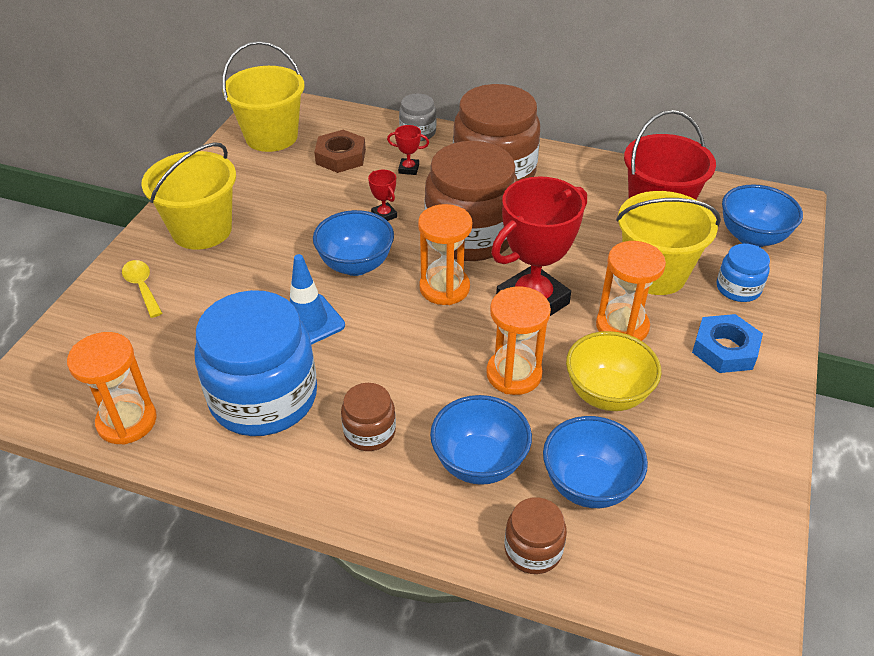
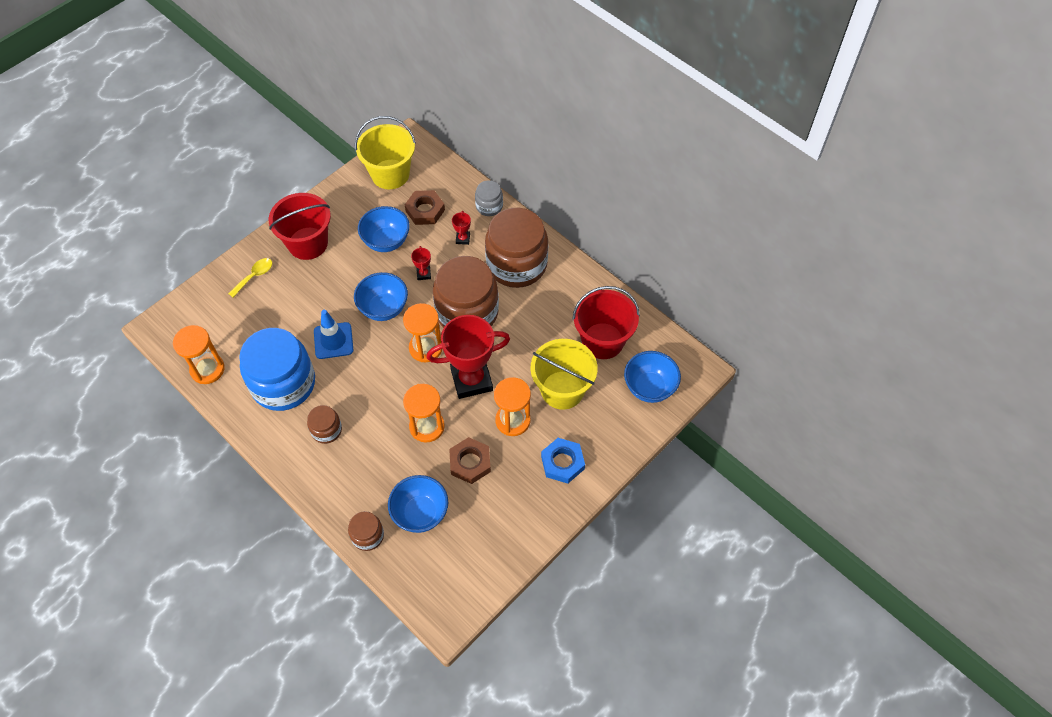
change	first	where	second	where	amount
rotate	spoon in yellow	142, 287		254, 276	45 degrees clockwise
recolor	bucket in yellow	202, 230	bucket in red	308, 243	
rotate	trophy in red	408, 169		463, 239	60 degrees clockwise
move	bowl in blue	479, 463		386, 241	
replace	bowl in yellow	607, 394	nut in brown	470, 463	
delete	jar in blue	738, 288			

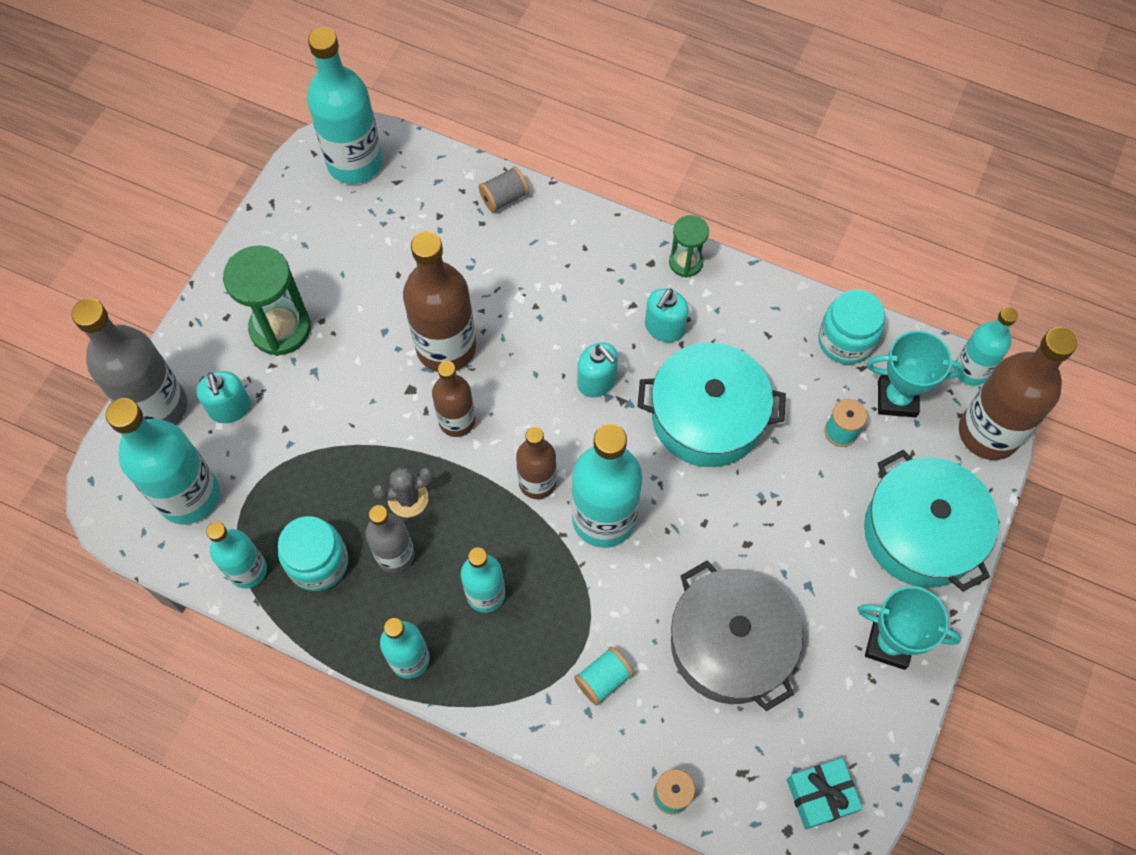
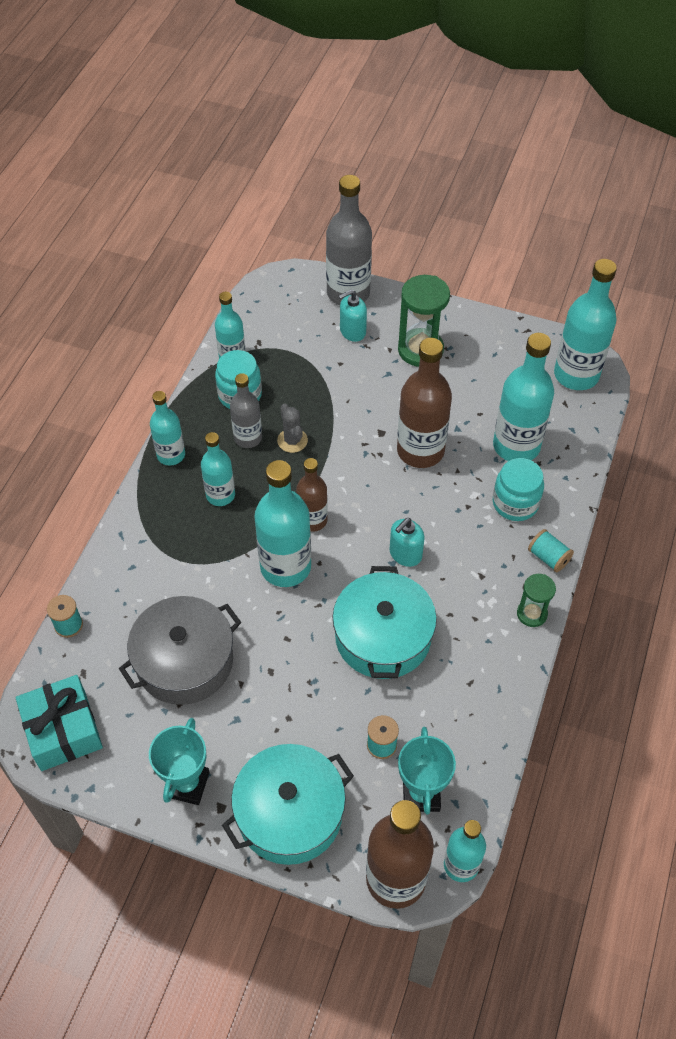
change	first	where	second	where	amount
move	bottle in turquoise	189, 496		516, 446	
delete	bottle in brown	457, 421			
delete	spool in grey	504, 198			
move	spool in turquoise	603, 679		548, 557	
delete	soap dispenser in turquoise	664, 328			
resize	gift in turquoise	820, 795		63, 730	x1.55
move	jar in turquoise	845, 340		515, 503	

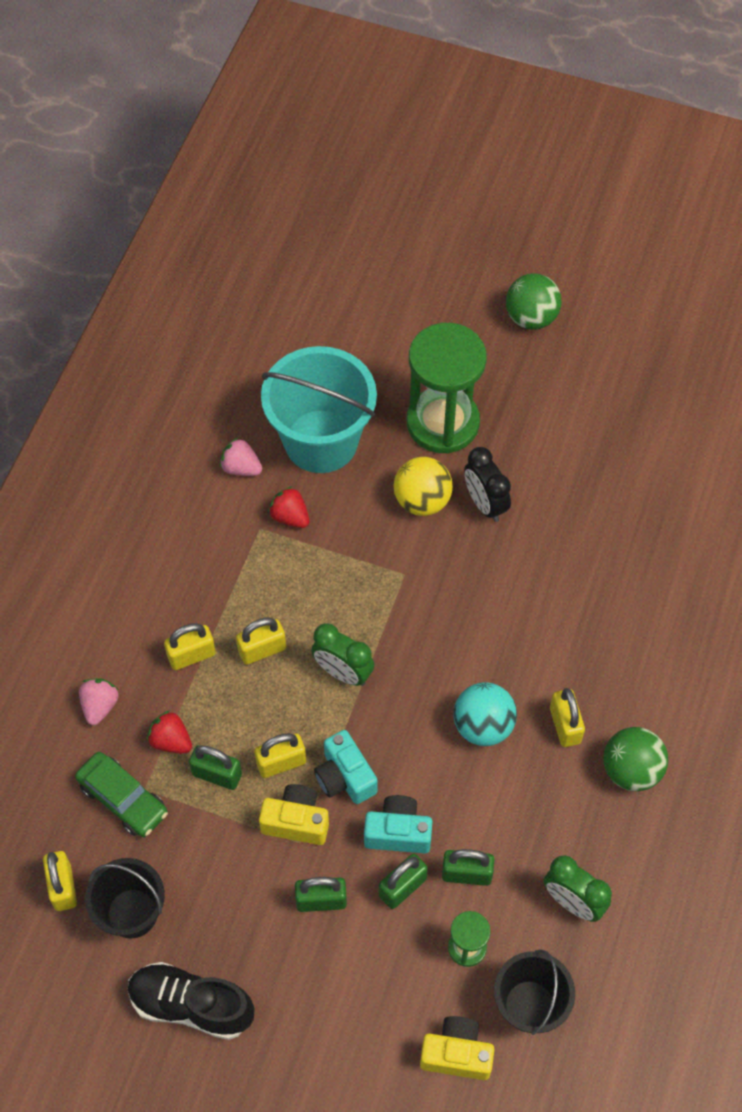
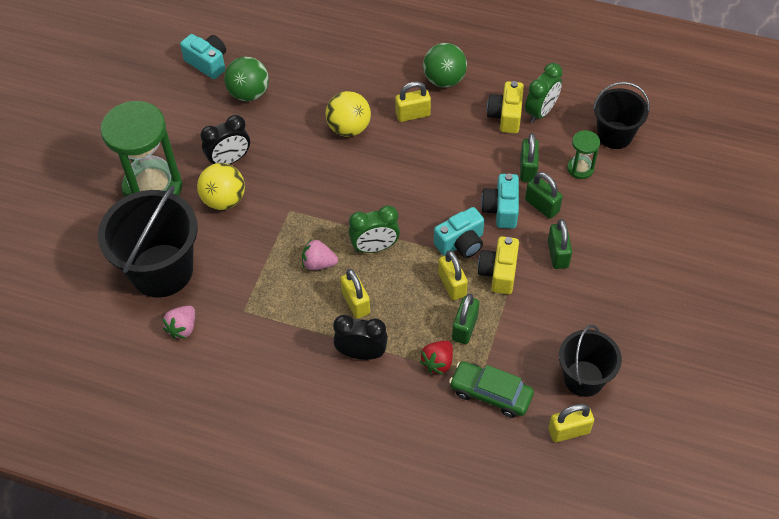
change	first	where	second	where	amount
rotate	car in green	123, 799		490, 393	105 degrees counterclockwise
move	strawberry in pink	100, 706		319, 263	
delete	shoe in black	191, 1005			
replace	padlock in yellow	191, 655	clock in black	361, 353	
recolor	bucket in turquoise	321, 441	bucket in black	162, 270	
delete	strawberry in red	290, 517			
rotate	clock in green	343, 672		375, 247	45 degrees clockwise
move	camera in yellow	456, 1054		506, 116	
delete	ball in turquoise	483, 726			
move	ball in green	531, 317		249, 93	
insert			camera in turquoise	208, 63	
insert			ball in yellow	349, 128	

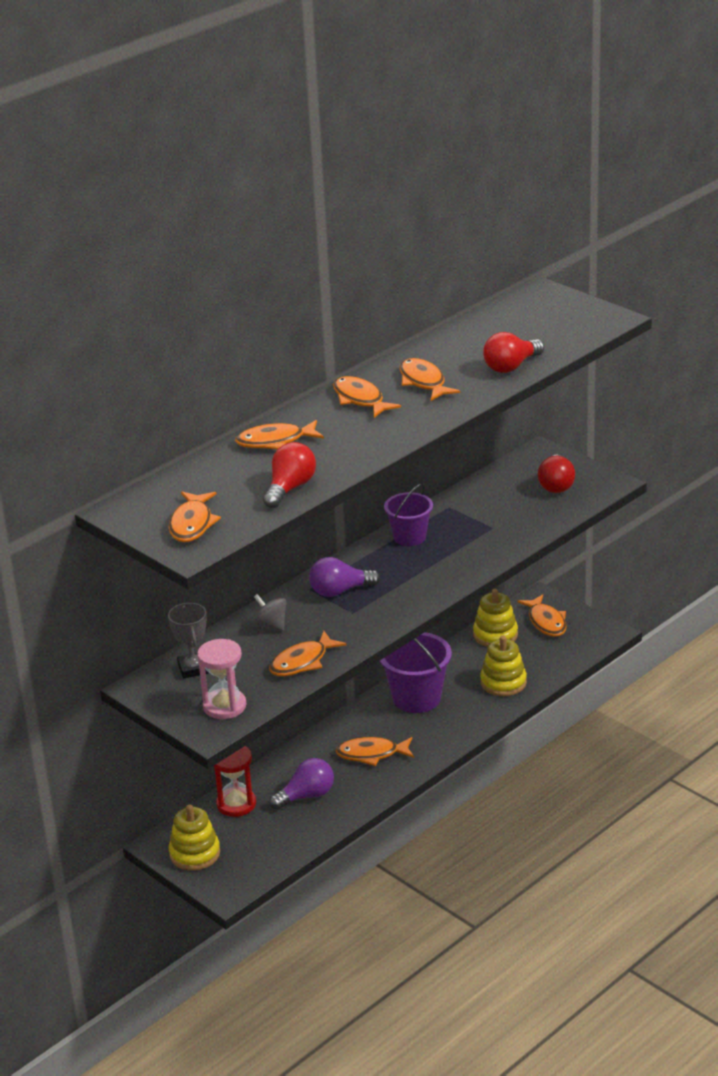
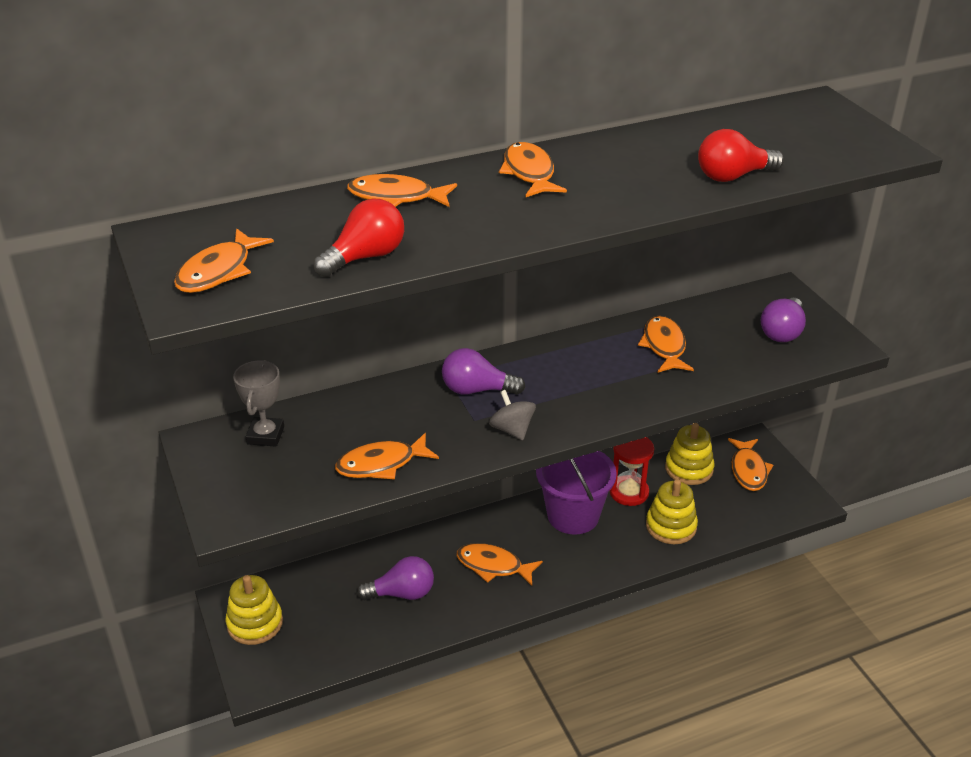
change	first	where	second	where	amount
delete	hourglass in pink	224, 706			
move	hourglass in red	236, 804		629, 492	
move	spinning top in grey	270, 626		512, 430	
delete	bucket in purple	409, 537			
move	fish in orange	423, 382		664, 346	
recolor	light bulb in red	556, 485	light bulb in purple	782, 332	

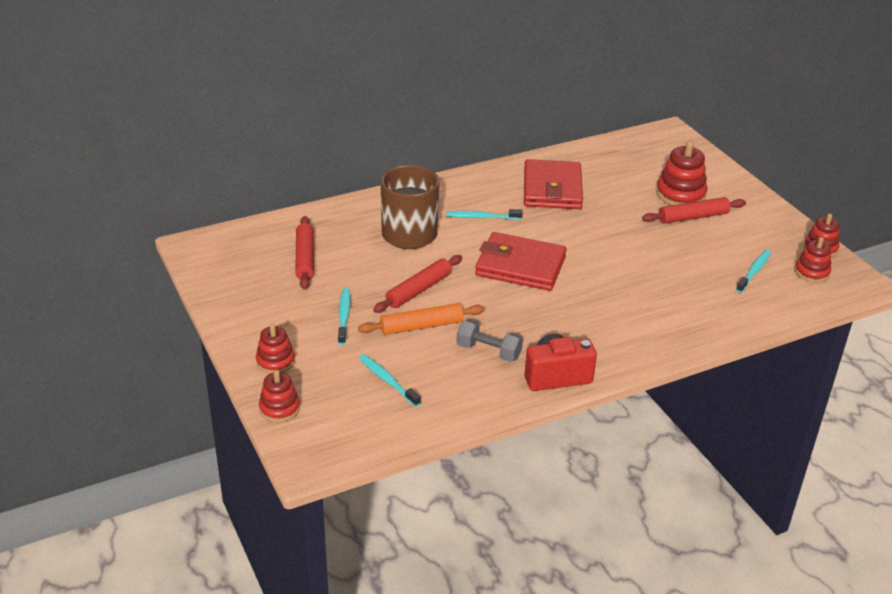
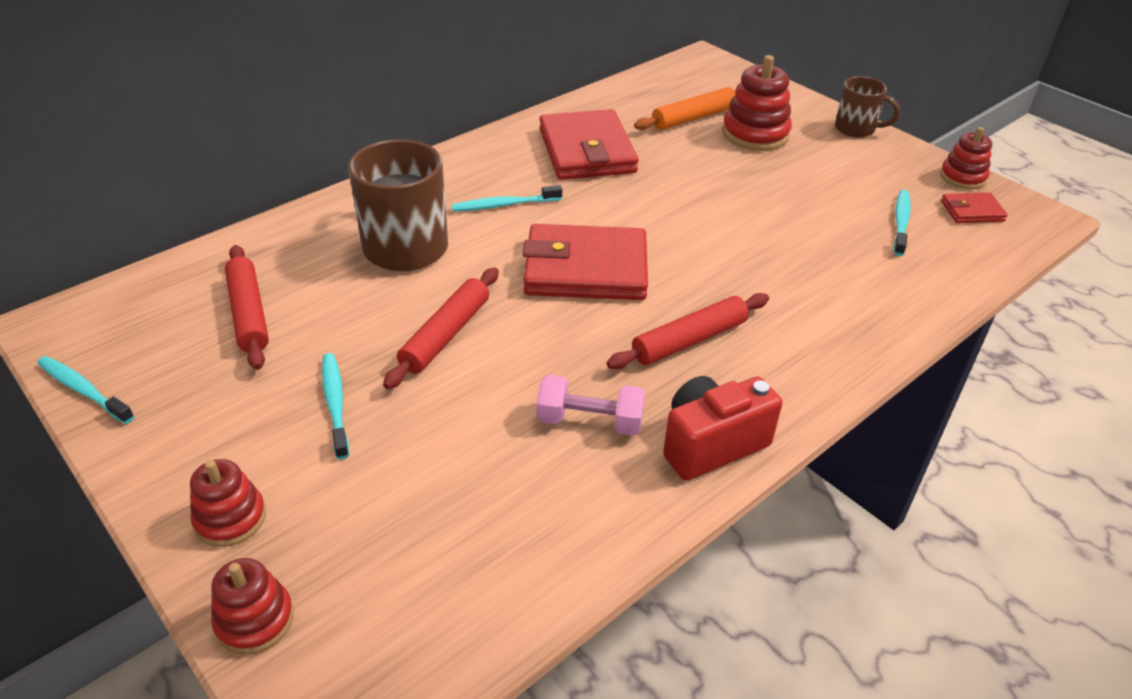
change	first	where	second	where	amount
move	rolling pin in orange	421, 326		693, 118	
move	toothbrush in turquoise	387, 380		83, 390	
recolor	dumbbell in grey	488, 351	dumbbell in pink	590, 421	
move	rolling pin in red	693, 217		689, 340	
replace	stacking toy in red	812, 272	wallet in red	972, 211	
insert			mug in brown	856, 129	

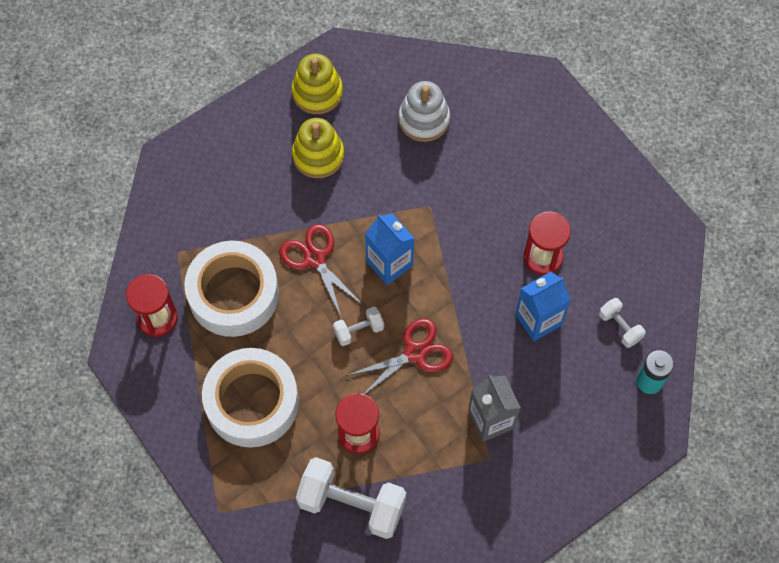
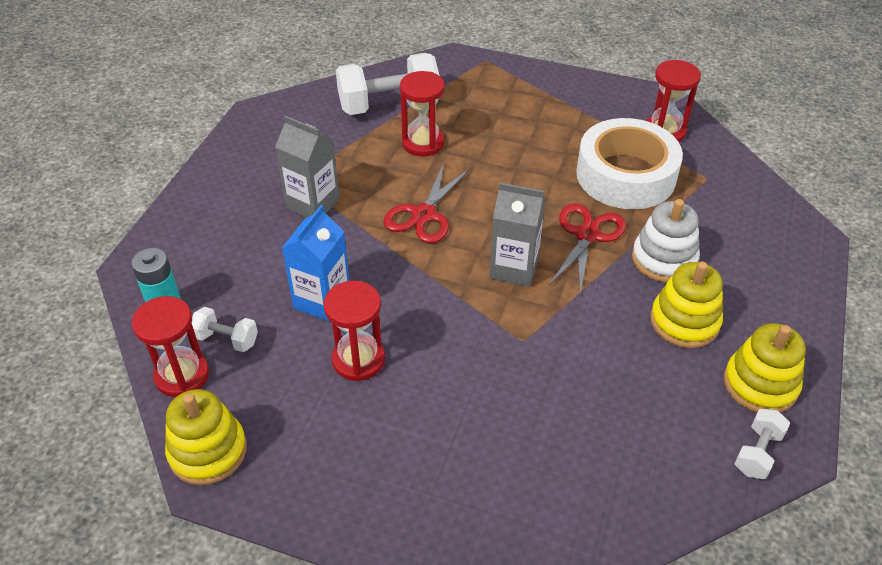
change	first	where	second	where	amount
delete	tape in white	252, 402			
rotate	scissors in red	315, 258		587, 235	90 degrees counterclockwise
move	dumbbell in white	358, 330		757, 453	
recolor	carton in blue	389, 263	carton in grey	514, 268	
move	stacking toy in white	424, 119		664, 259	
insert			hourglass in red	182, 375	
insert			stacking toy in yellow	208, 451	

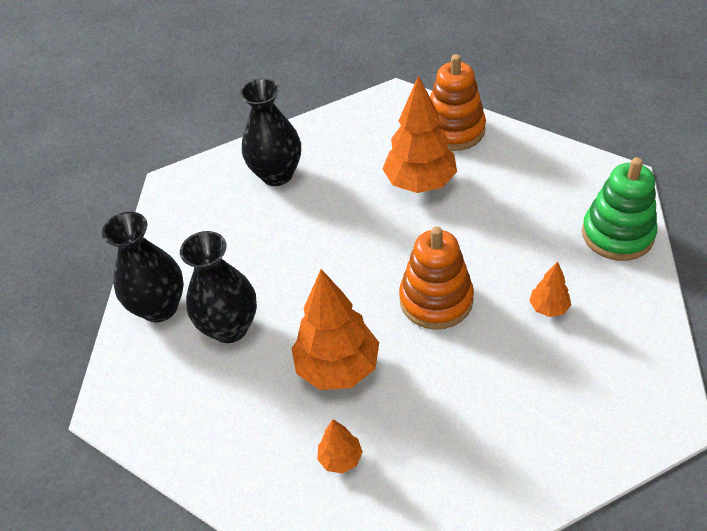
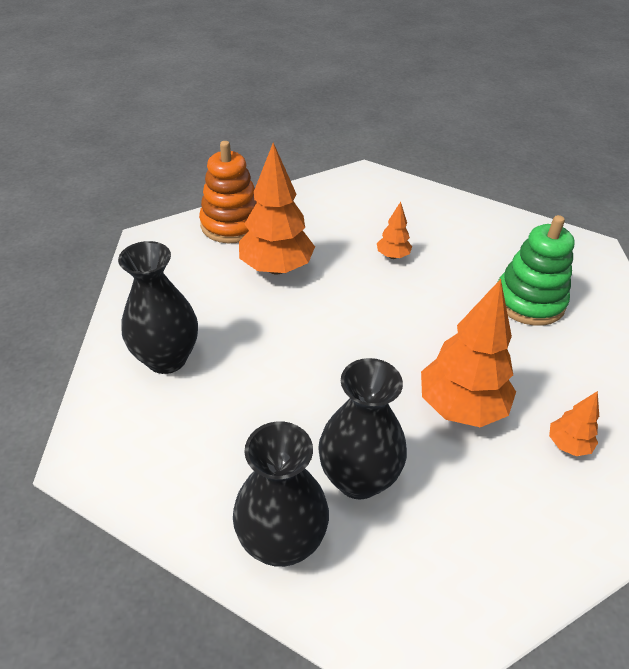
change	first	where	second	where	amount
delete	stacking toy in orange	436, 300			
move	tree in orange	548, 308		392, 256	
move	stacking toy in green	617, 234		529, 301	

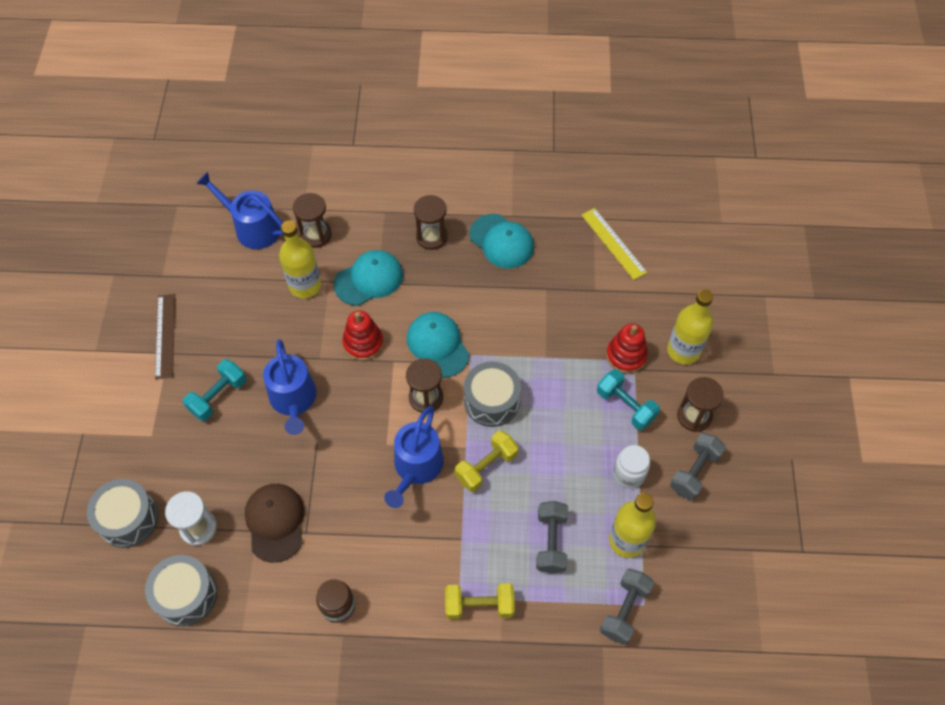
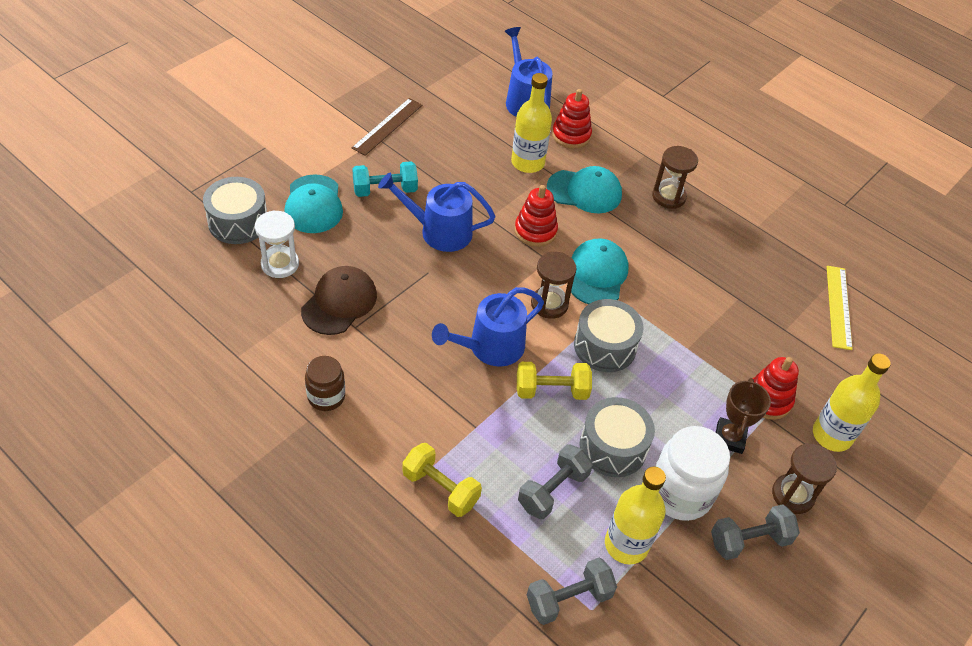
change	first	where	second	where	amount
move	drum in grey	186, 595		613, 447	
rotate	watering can in blue	293, 400		439, 231	75 degrees clockwise
replace	hourglass in brown	316, 235	stacking toy in red	571, 135	
move	cap in turquoise	501, 241		313, 204	
replace	dumbbell in turquoise	625, 406	trophy in brown	729, 438	
resize	jar in white	629, 474		680, 493	x1.66

